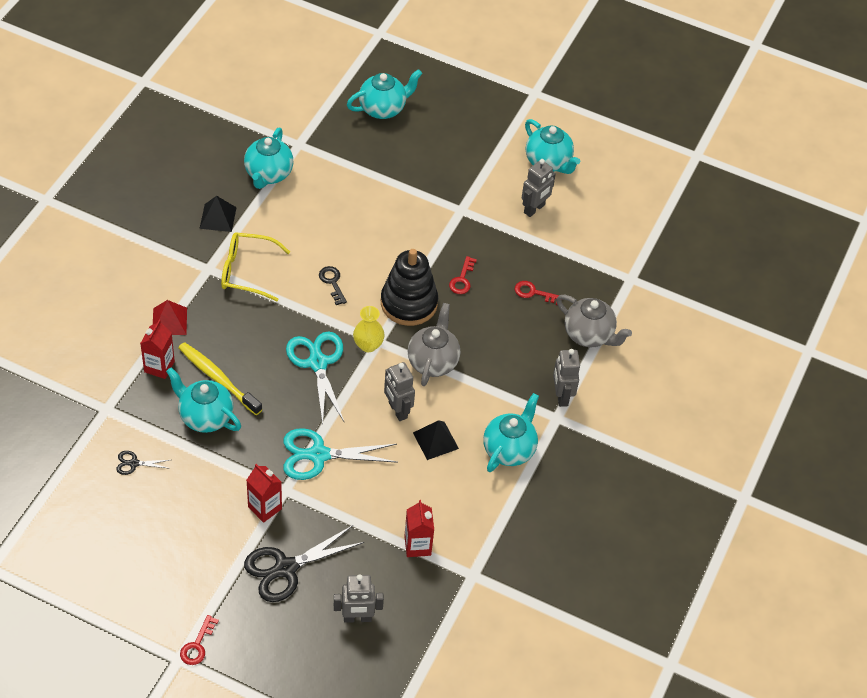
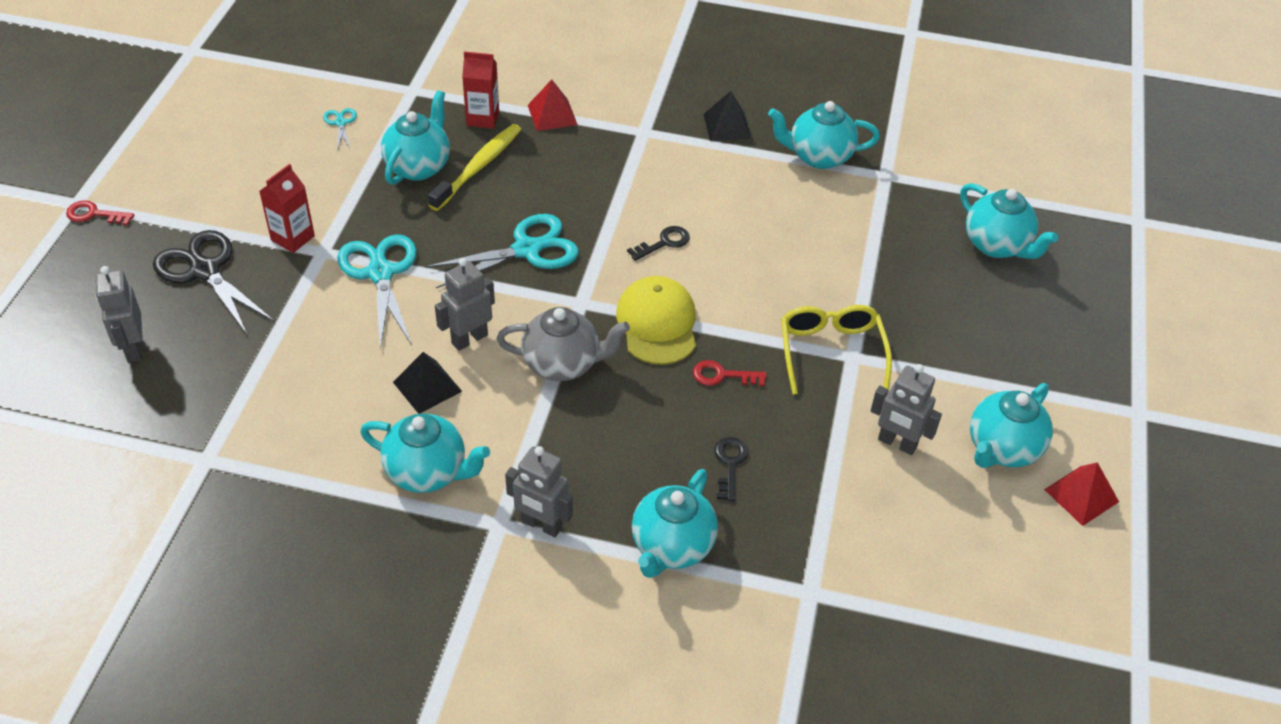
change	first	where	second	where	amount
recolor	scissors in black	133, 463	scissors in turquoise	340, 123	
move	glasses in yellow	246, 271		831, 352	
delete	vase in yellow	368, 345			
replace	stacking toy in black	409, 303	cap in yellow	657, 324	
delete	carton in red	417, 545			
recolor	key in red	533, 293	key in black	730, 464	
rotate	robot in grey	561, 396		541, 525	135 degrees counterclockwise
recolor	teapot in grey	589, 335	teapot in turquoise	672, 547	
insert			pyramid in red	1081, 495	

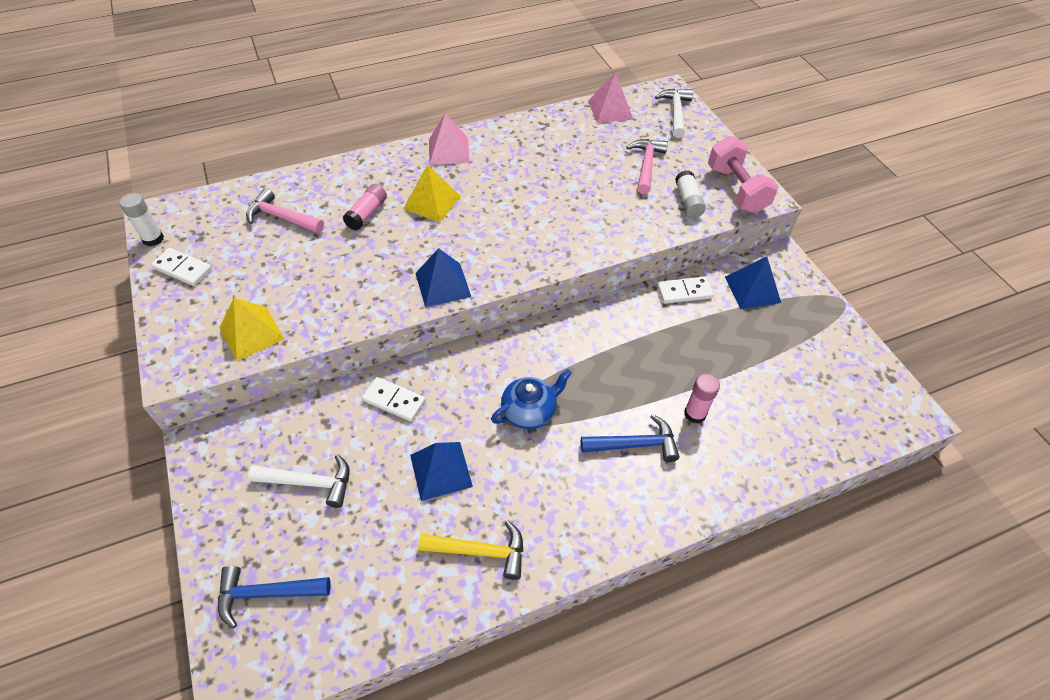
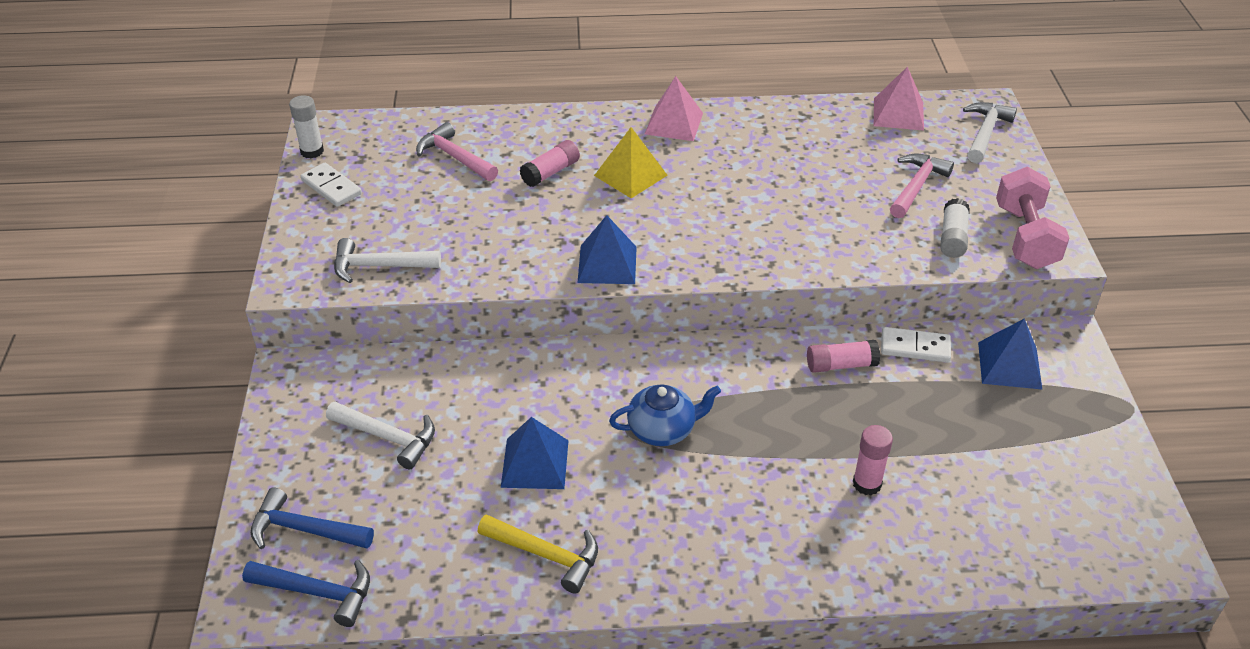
change	first	where	second	where	amount
replace	pyramid in yellow	252, 333	hammer in white	379, 266	
delete	domino in white	394, 401			
move	hammer in blue	634, 444		317, 592	
insert			glue stick in pink	841, 365	

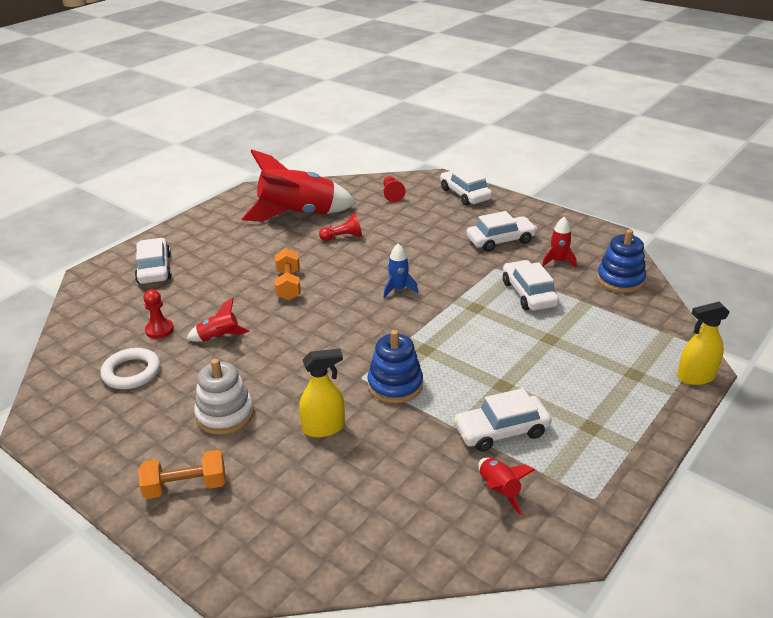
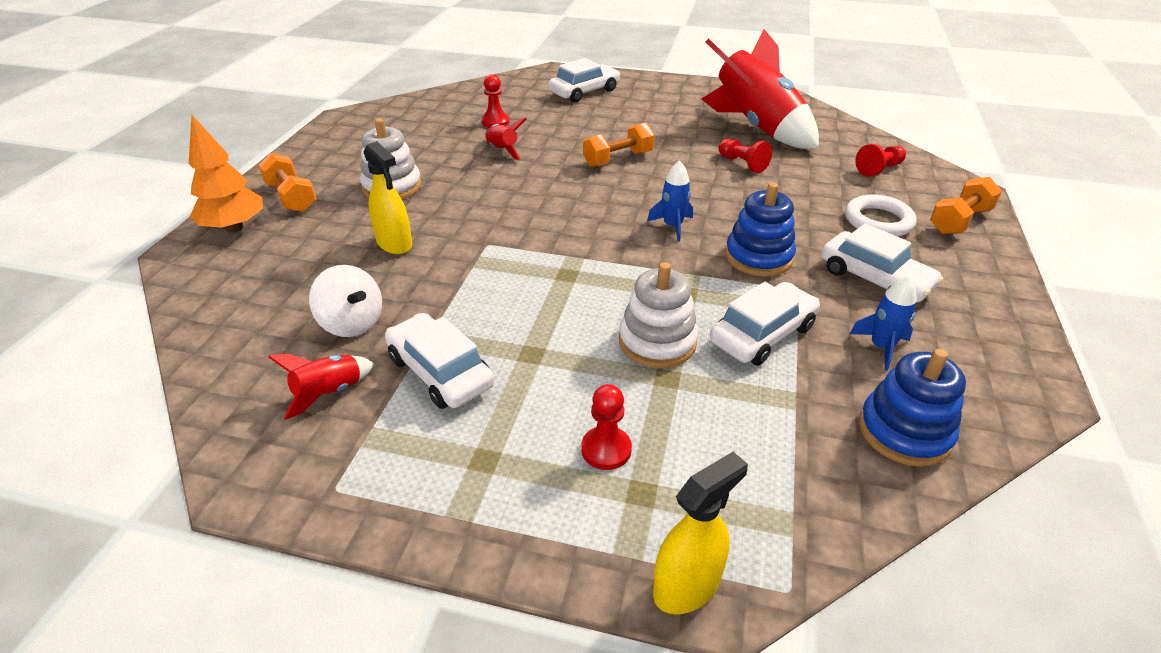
change	first	where	second	where	amount
move	ring in white	131, 372		878, 221	
move	stacking toy in blue	395, 385		758, 257	
replace	car in white	465, 194	dumbbell in orange	959, 221	
recolor	rocket in red	558, 261	rocket in blue	881, 347	
rotate	spray bottle in yellow	695, 377		687, 586	90 degrees clockwise
insert			tree in orange	235, 227	
insert			spinning top in white	352, 323	
insert			pawn in red	606, 449	
insert			stacking toy in white	657, 342	

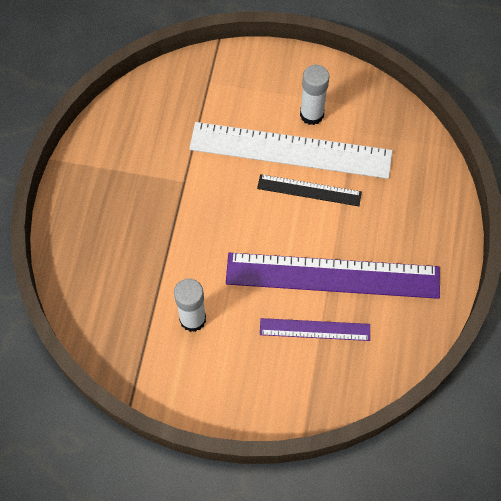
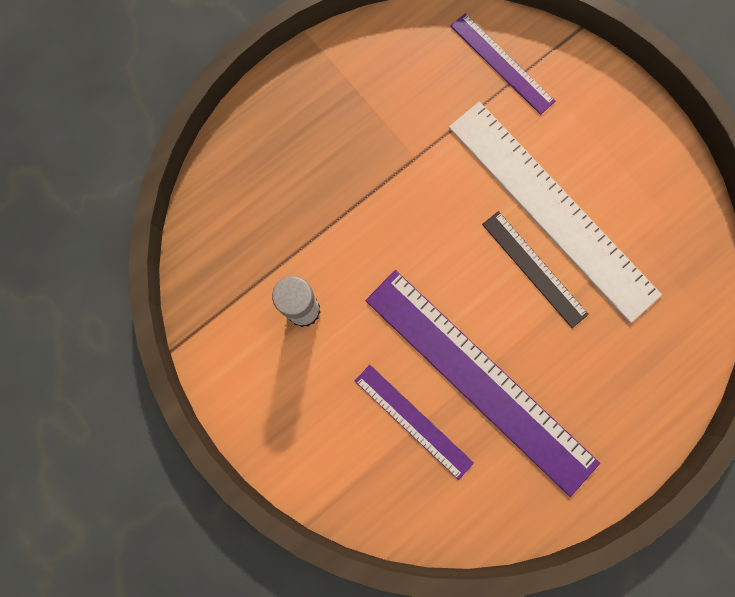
change	first	where	second	where	amount
delete	glue stick in white	311, 114			
insert			ruler in purple	502, 63	

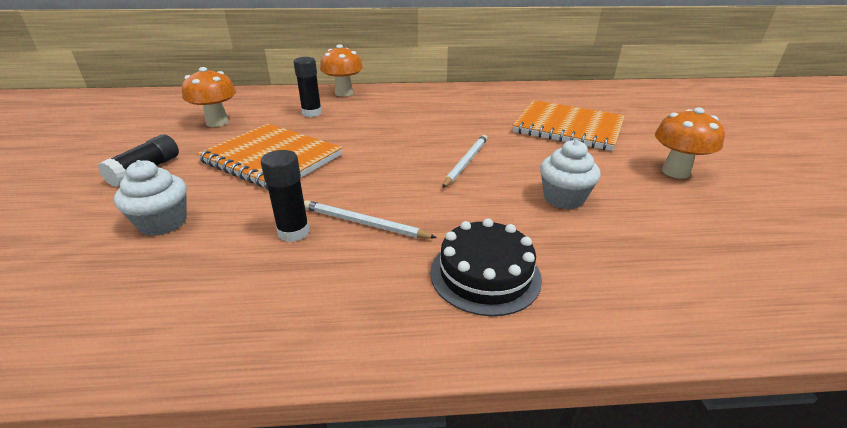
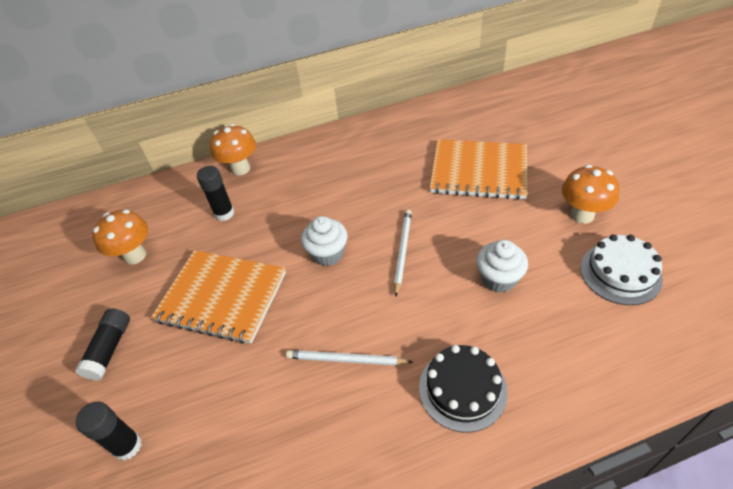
change	first	where	second	where	amount
move	cupcake in white	163, 223		327, 254	
move	glue stick in black	293, 232		127, 446	
insert			cake in white	620, 273	

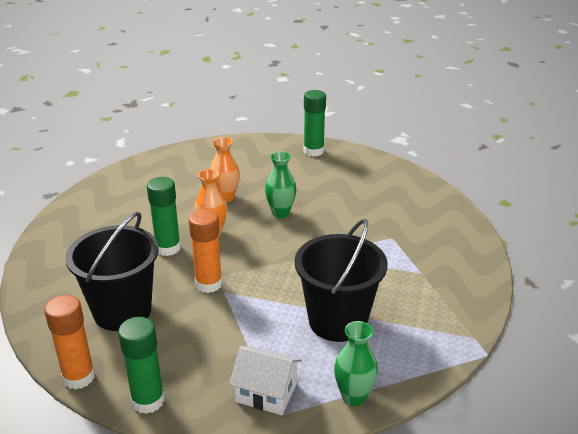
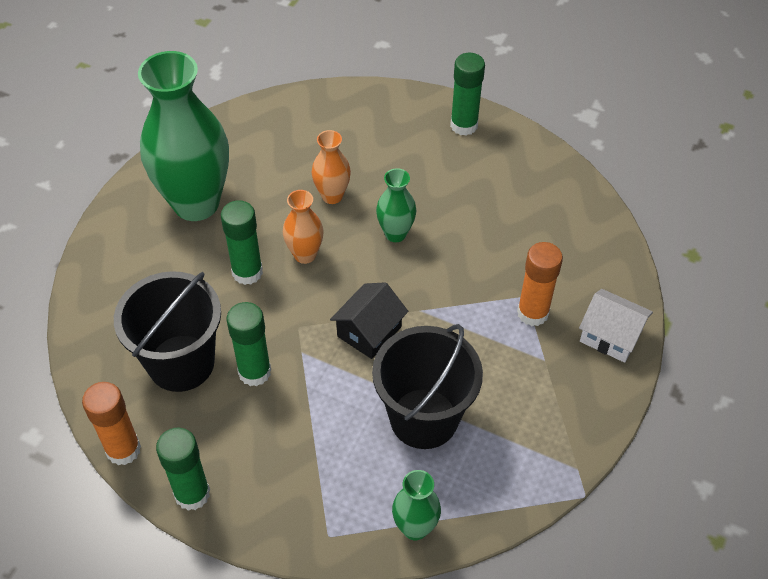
change	first	where	second	where	amount
move	glue stick in orange	208, 284		532, 313	
move	house in white	266, 392		610, 336	
insert			vase in green	196, 203	
insert			glue stick in green	254, 372	
insert			house in black	369, 331	

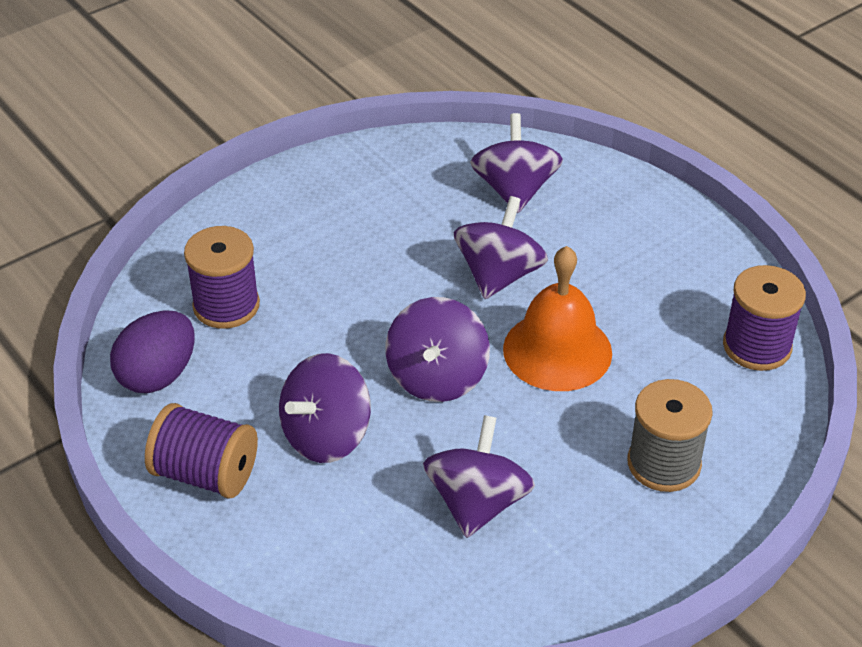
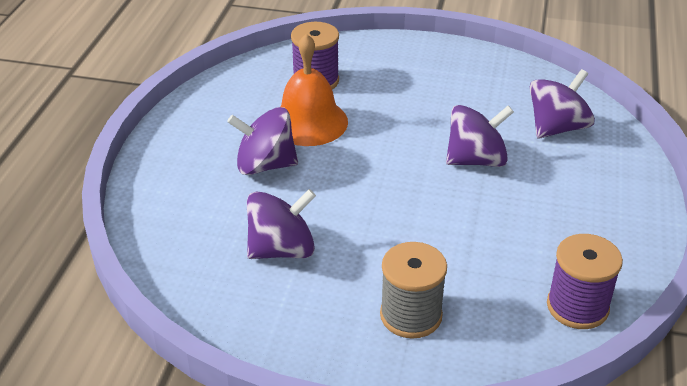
change	first	where	second	where	amount
delete	egg in purple	158, 375			
delete	spool in purple	206, 474			
delete	spinning top in purple	437, 377			
move	bell in orange	557, 350		308, 122	

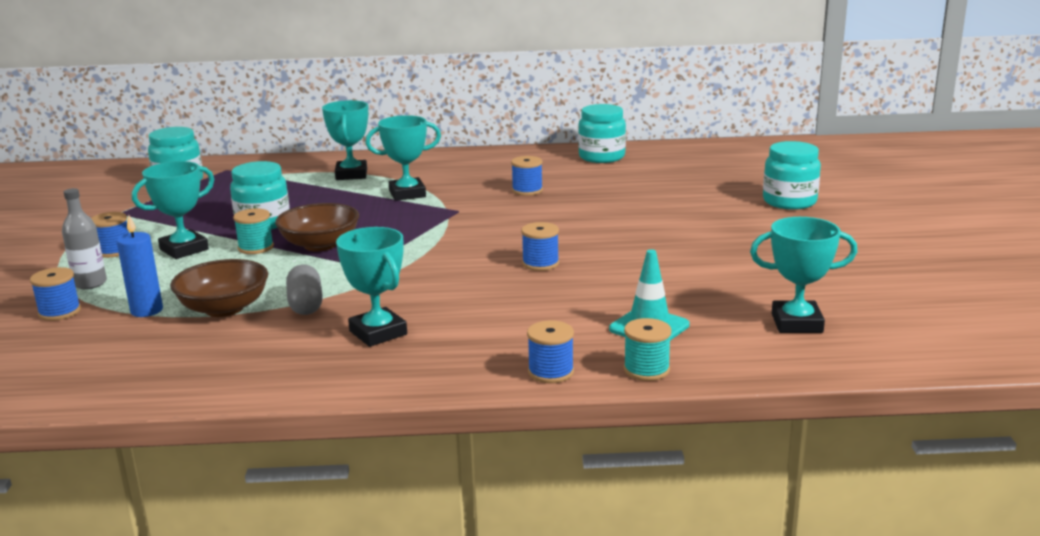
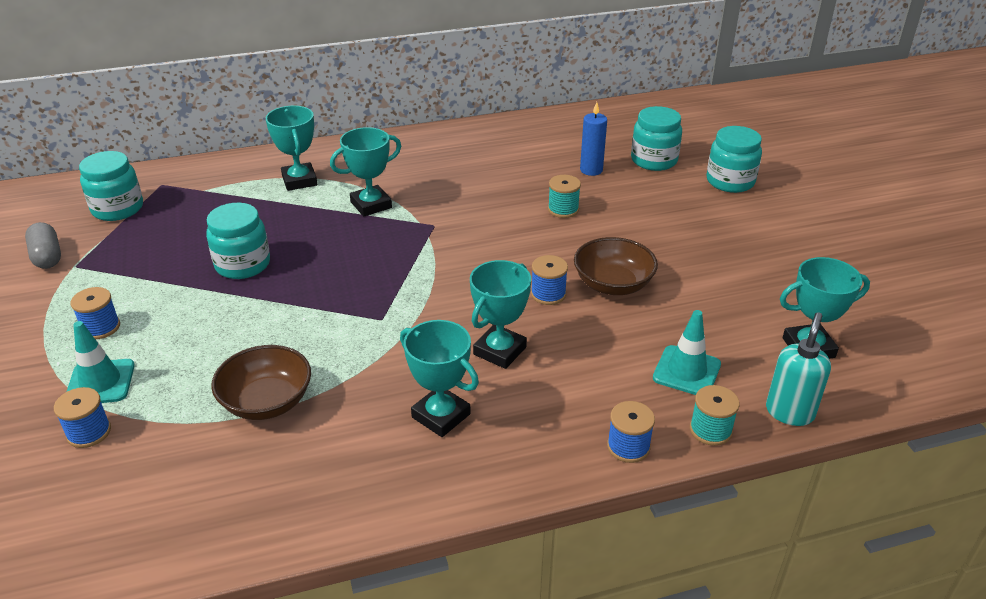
change	first	where	second	where	amount
replace	bottle in grey	90, 283	traffic cone in turquoise	100, 383	
move	candle in blue	147, 310		591, 170	
move	trophy in turquoise	184, 249		499, 351	
move	spool in turquoise	256, 247		563, 209	
move	bowl in brown	320, 245		613, 284	
move	capsule in grey	305, 304		47, 256	
delete	spool in blue	527, 190			
move	jar in turquoise	601, 157		654, 160	
insert			soap dispenser in turquoise	789, 412	

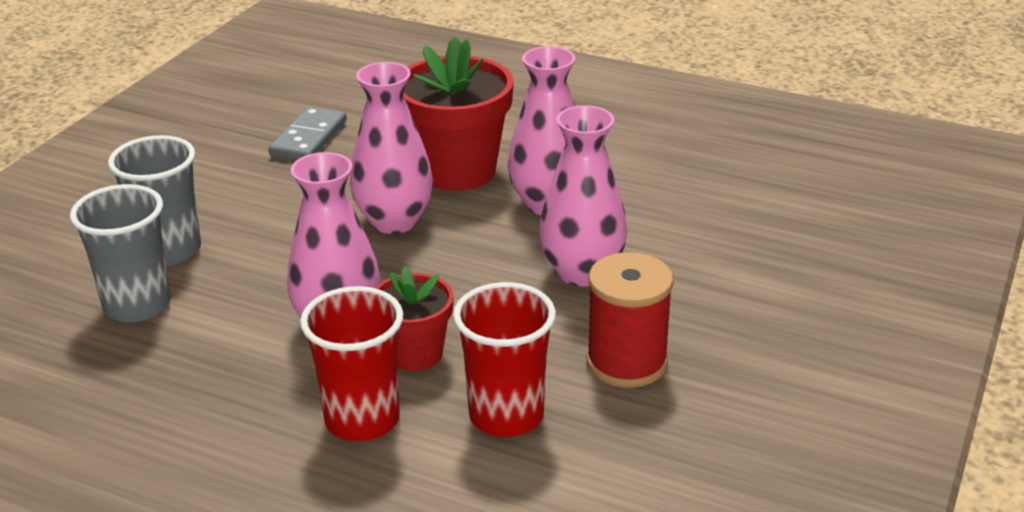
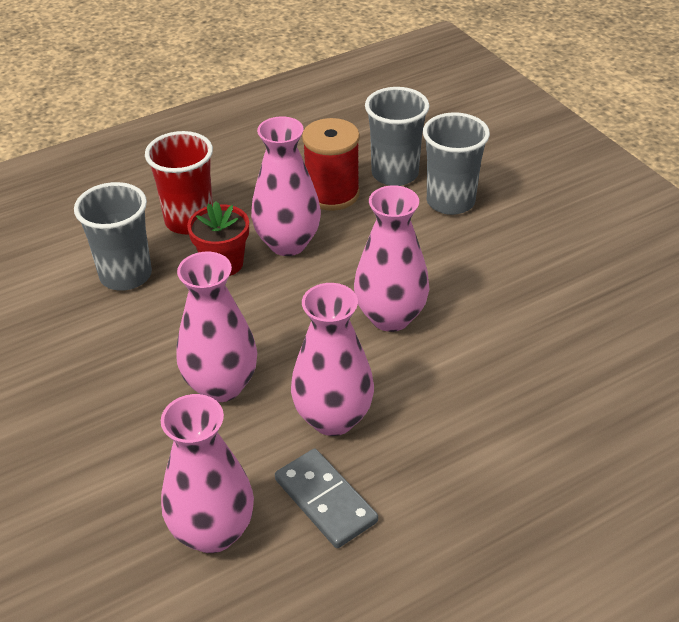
change	first	where	second	where	amount
move	domino in grey	309, 138		325, 500	
delete	flower pot in red	457, 171			
recolor	cup in red	506, 415	cup in grey	126, 275	
move	spool in red	626, 362		332, 194	
insert			vase in pink	213, 532	

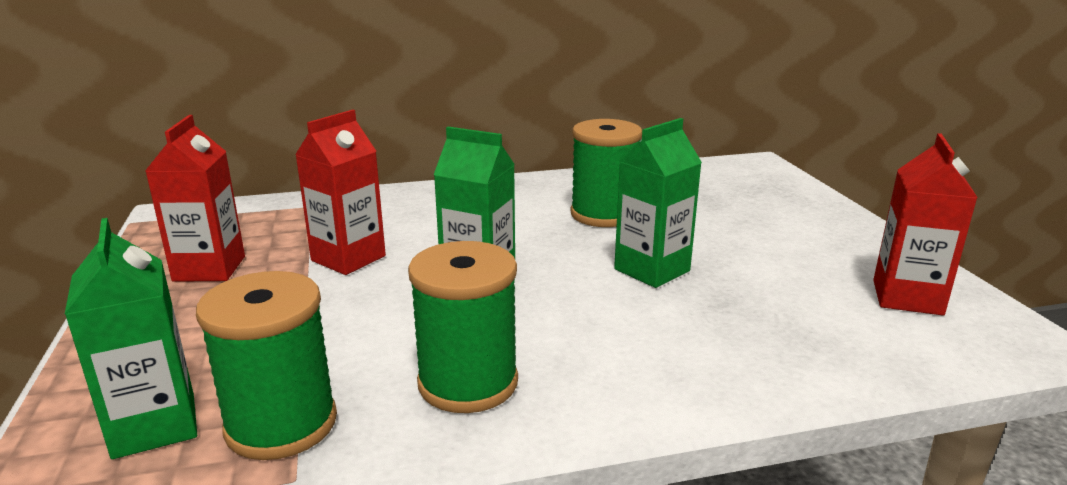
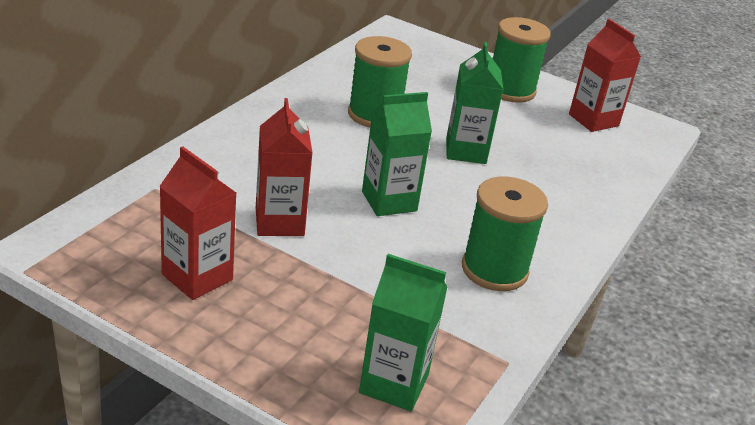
change	first	where	second	where	amount
move	spool in green	281, 424		510, 90	

